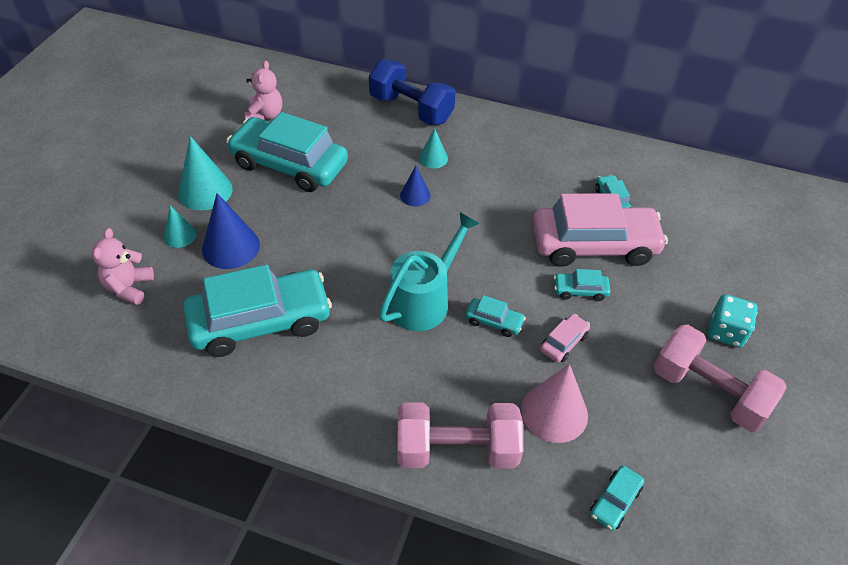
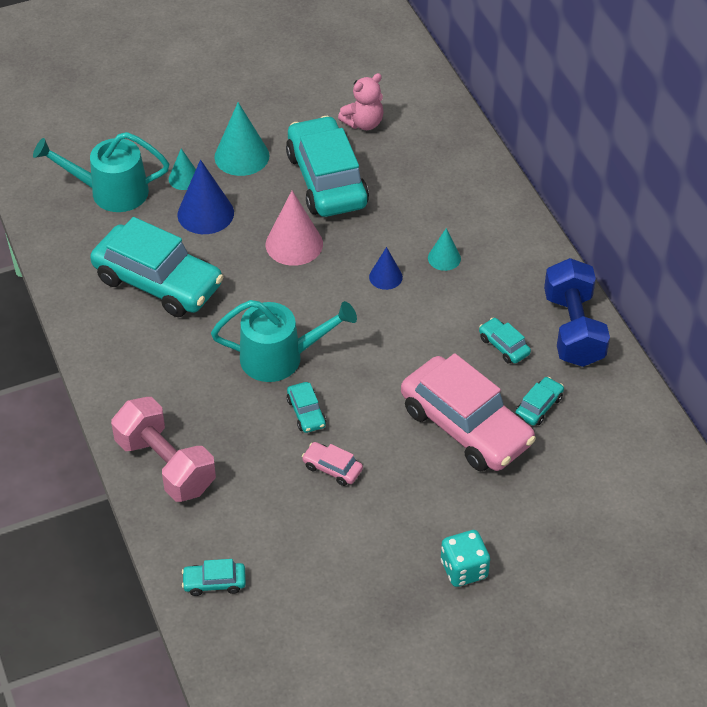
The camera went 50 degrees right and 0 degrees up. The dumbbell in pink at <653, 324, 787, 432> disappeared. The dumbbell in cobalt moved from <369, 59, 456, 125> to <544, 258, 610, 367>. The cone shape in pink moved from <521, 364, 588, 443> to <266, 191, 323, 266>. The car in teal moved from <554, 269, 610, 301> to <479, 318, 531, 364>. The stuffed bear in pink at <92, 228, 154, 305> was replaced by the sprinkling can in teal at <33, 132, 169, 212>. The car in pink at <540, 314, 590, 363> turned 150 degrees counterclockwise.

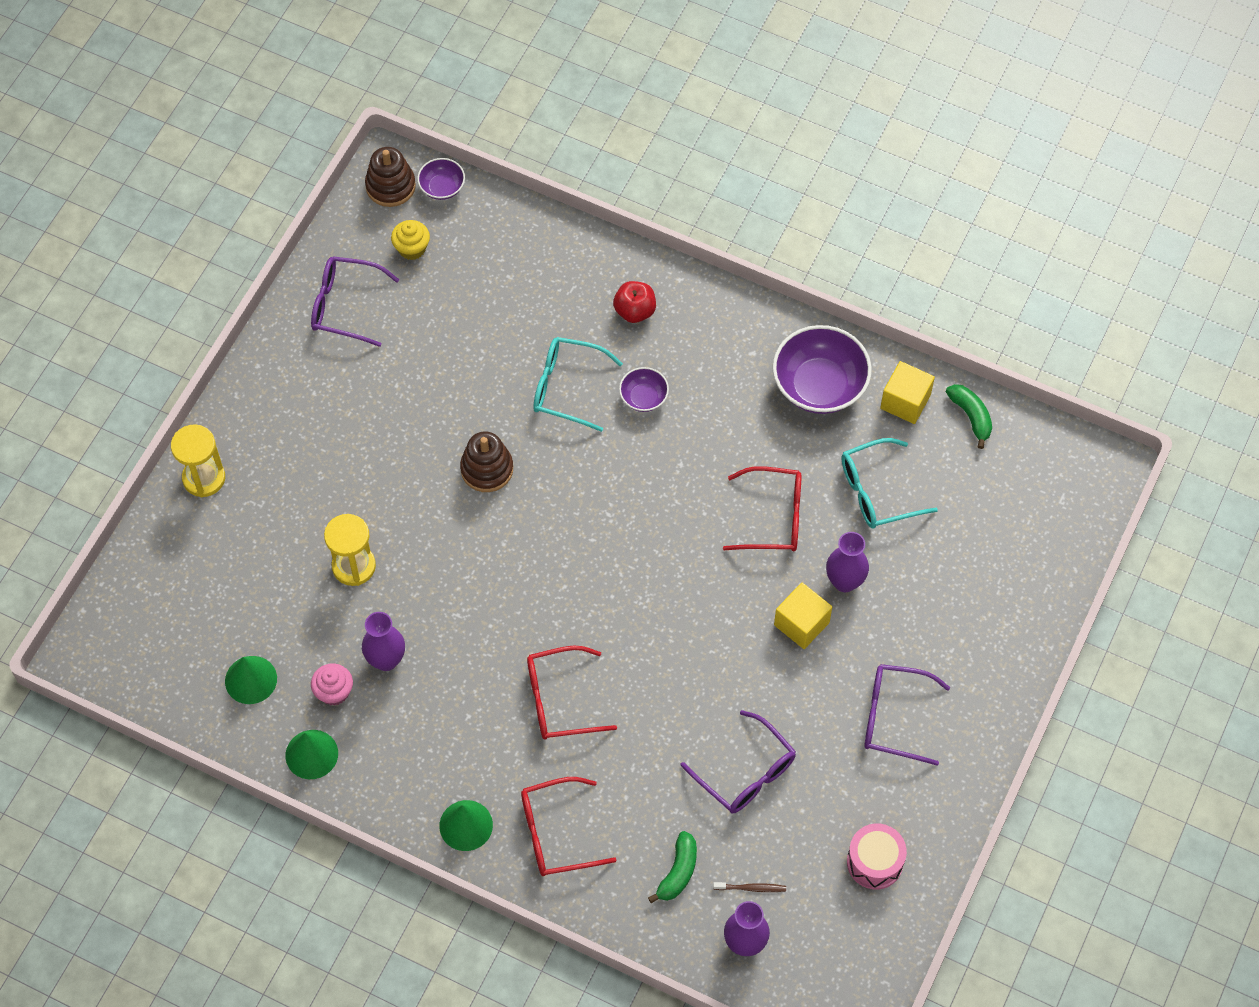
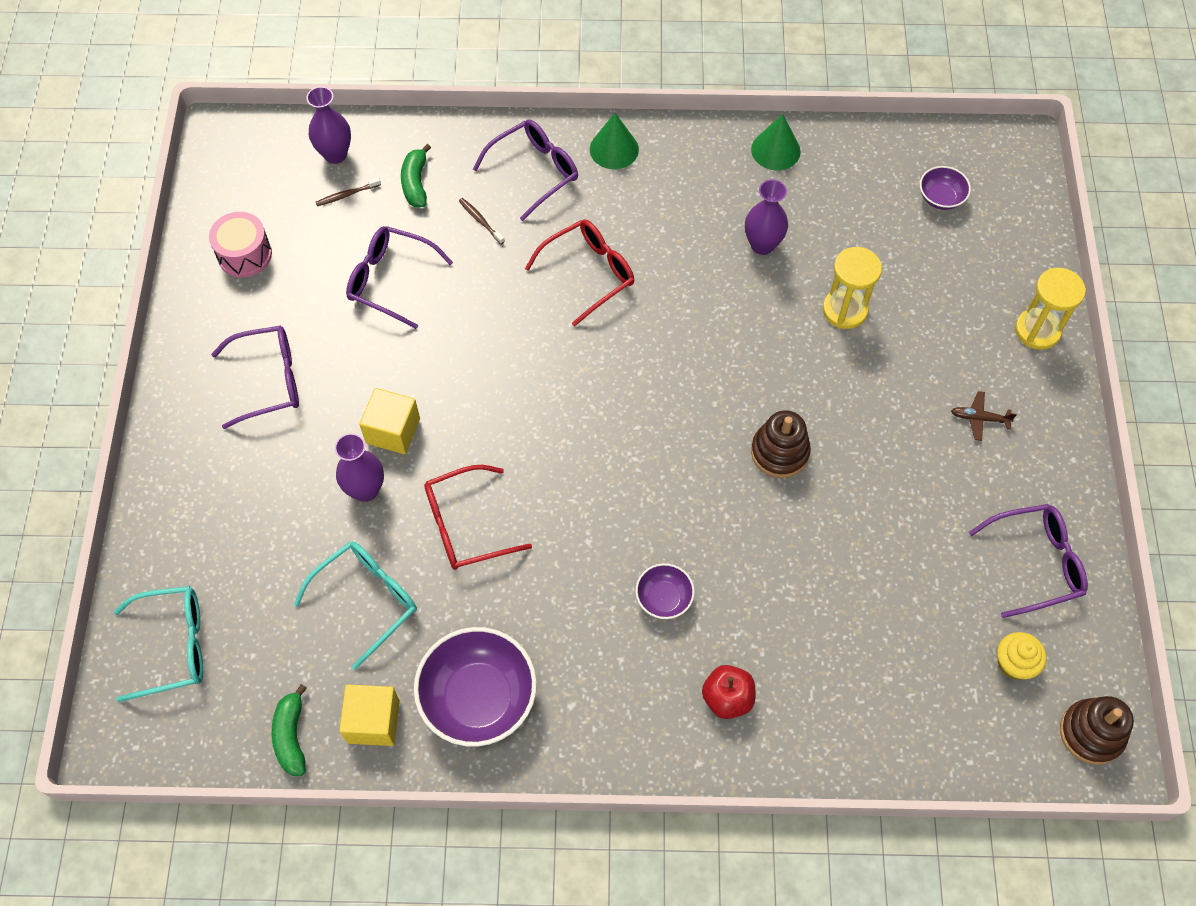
The camera went 155 degrees right and 0 degrees up. The cone shape in leaf-green at <225, 656, 277, 704> disappeared. The muffin in pink at <311, 663, 353, 706> disappeared. The toothbrush in russet at <459, 198, 505, 244> appeared. The toy plane in russet at <951, 391, 1017, 441> appeared. The serving bowl in purple moved from <417, 158, 465, 200> to <920, 166, 971, 210>. The glasses in teal moved from <533, 337, 623, 432> to <114, 586, 203, 702>. The glasses in crimson at <521, 777, 617, 876> became the glasses in purple at <473, 120, 578, 221>. The banana in leaf-green at <946, 384, 992, 449> turned 45 degrees clockwise.

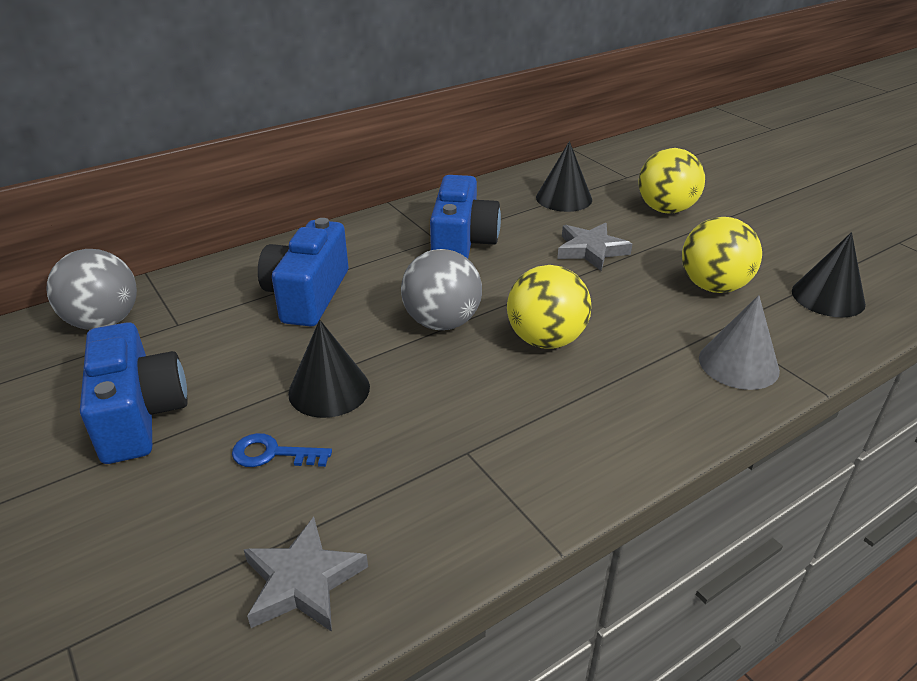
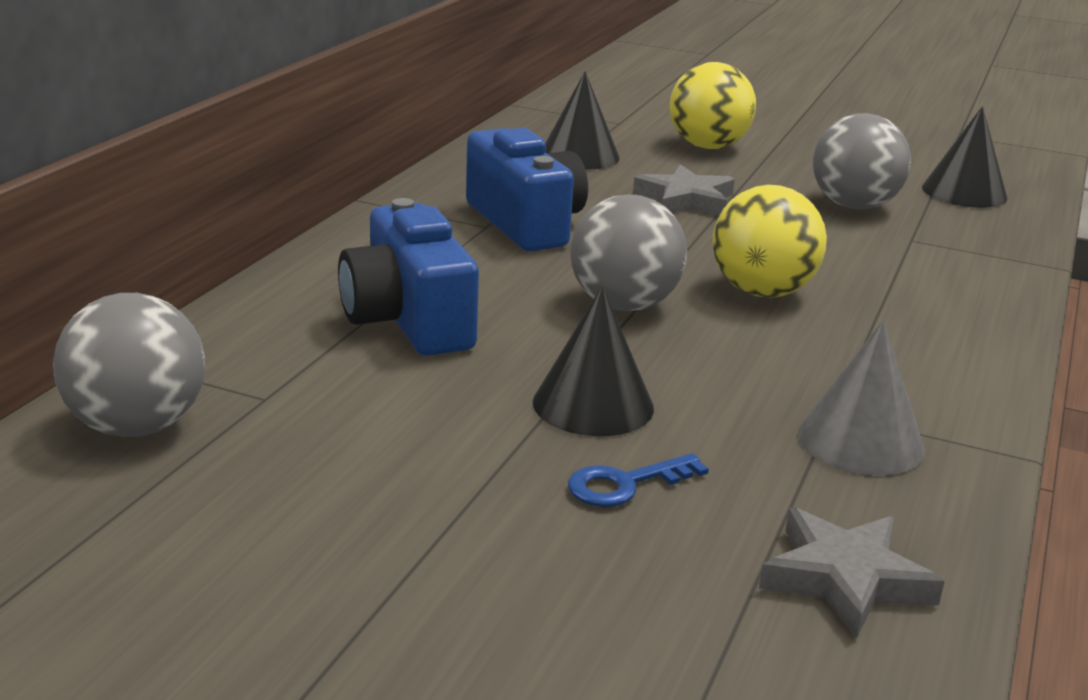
The camera went 35 degrees left and 10 degrees down. The photo camera in cobalt at <80, 322, 188, 464> disappeared. The cone shape in gray moved from <699, 295, 780, 390> to <797, 321, 925, 475>. The ball in yellow at <682, 217, 762, 293> became the ball in gray at <813, 113, 911, 209>.

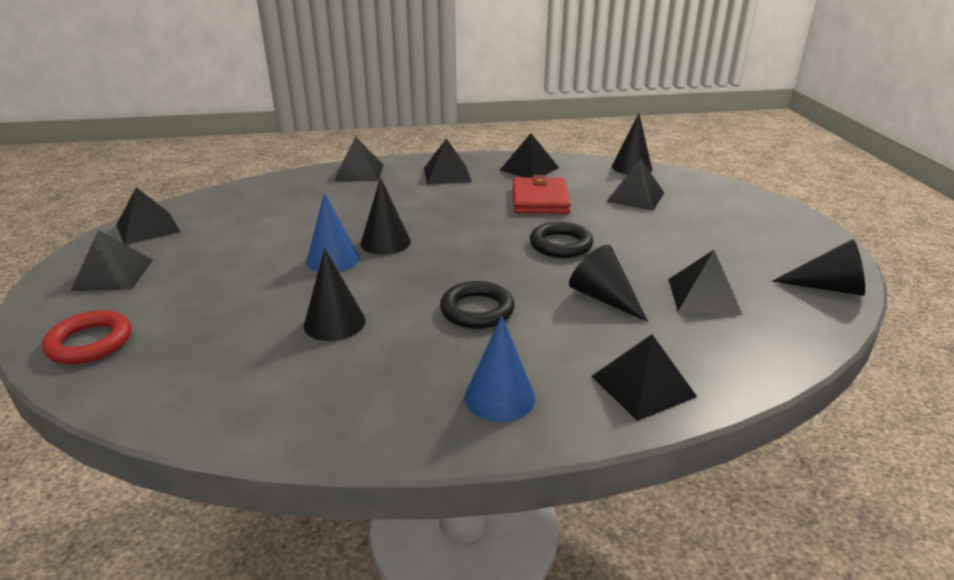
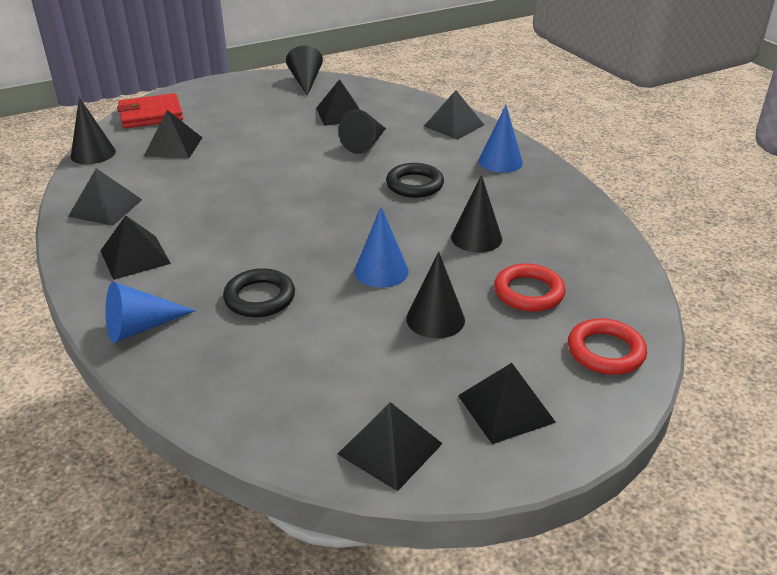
The camera went 110 degrees left and 5 degrees up. The ring in crimson at <494, 263, 566, 312> appeared. The cone shape in ebony moved from <360, 177, 411, 255> to <406, 252, 465, 338>. The wallet in crimson moved from <513, 175, 571, 214> to <117, 93, 183, 128>. The ring in ebony moved from <530, 222, 593, 258> to <223, 268, 295, 317>. The pyramid in ebony at <334, 137, 383, 181> was replaced by the cone shape in cobalt at <105, 281, 196, 343>.

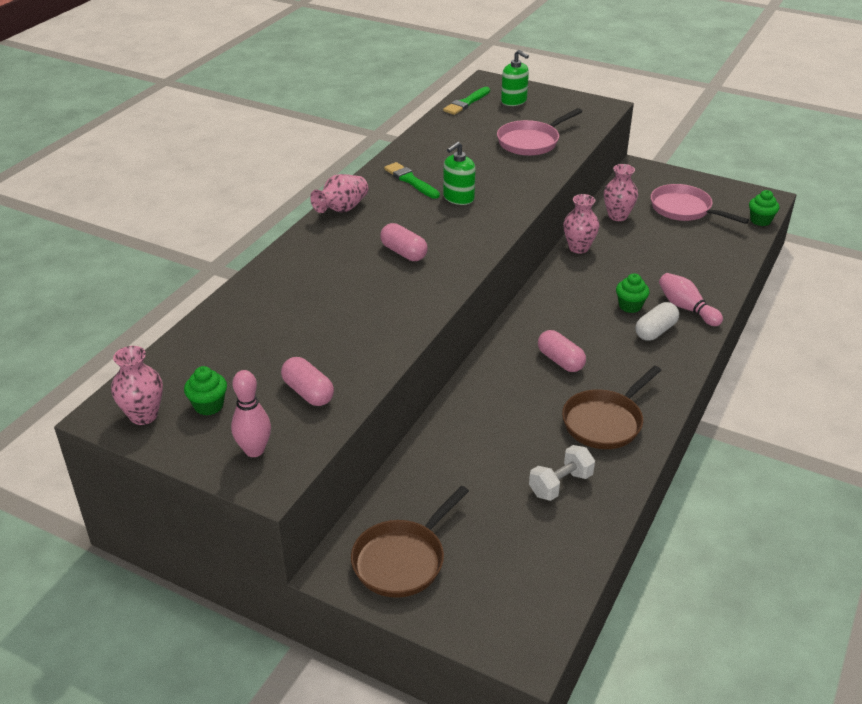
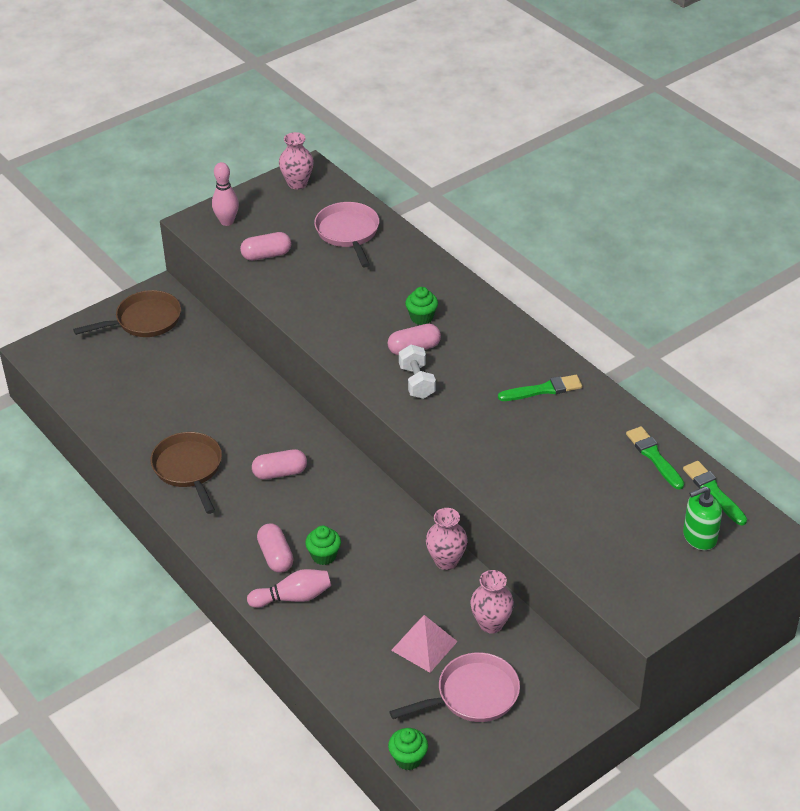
The camera went 115 degrees right and 5 degrees up. The vase in pink at <310, 174, 368, 213> disappeared. The soap pump in leaf-green at <443, 142, 476, 205> disappeared. The pyramid in pink at <391, 615, 458, 673> appeared. The paint brush in leaf-green at <626, 426, 684, 490> appeared. The muffin in leaf-green moved from <184, 366, 227, 415> to <405, 287, 438, 325>. The skillet in pink moved from <497, 108, 582, 156> to <314, 202, 379, 268>. The dumbbell in pure white moved from <529, 445, 595, 501> to <399, 345, 436, 399>. The pill shape in pure white at <635, 302, 679, 341> became the pill shape in pink at <257, 524, 294, 573>. The skillet in russet at <351, 486, 469, 598> turned 90 degrees clockwise.

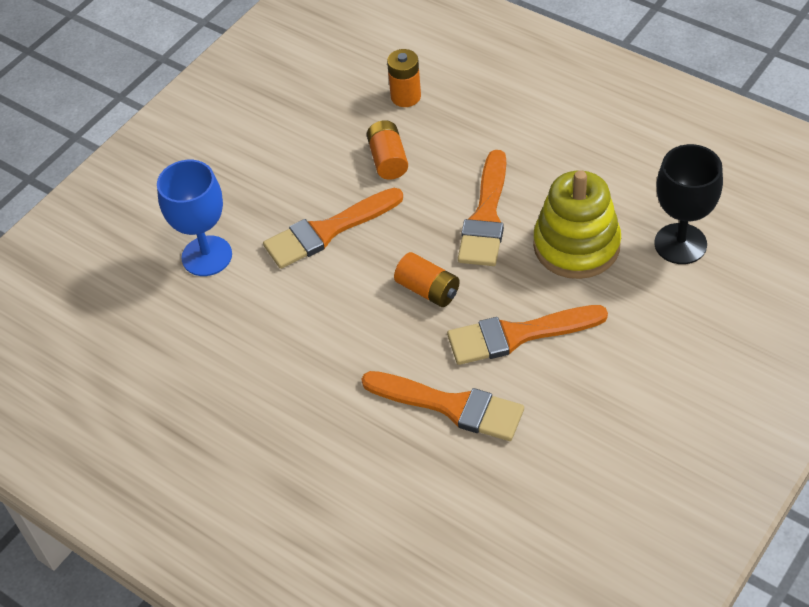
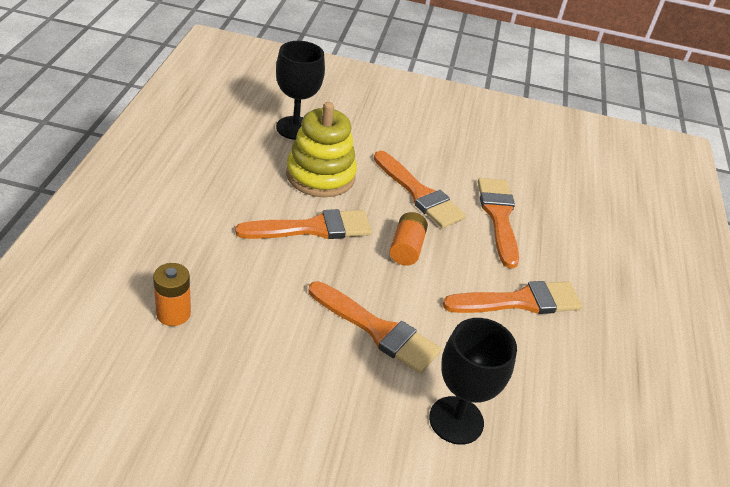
The camera went 125 degrees left and 10 degrees down. The battery in orange-coloured at <367, 120, 408, 180> disappeared. The paint brush in orange-coloured at <443, 281, 582, 314> appeared. The goblet in cobalt at <157, 160, 232, 276> became the goblet in ebony at <429, 318, 517, 445>.

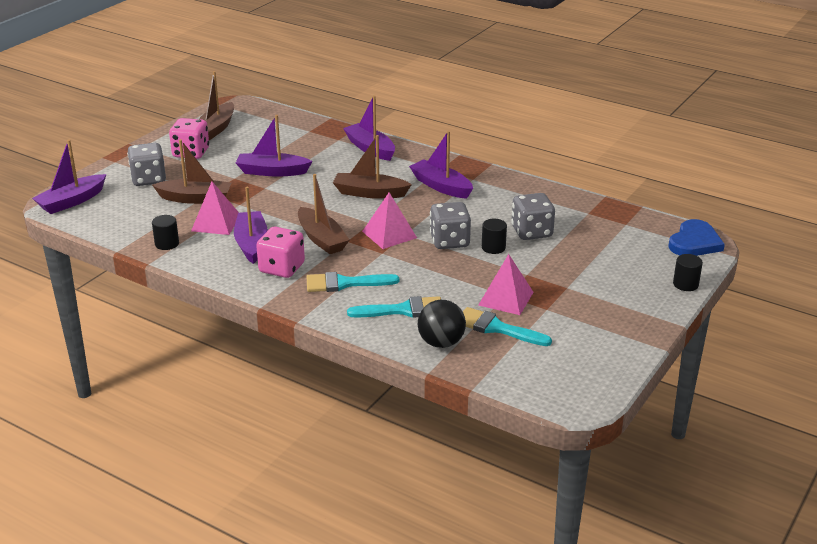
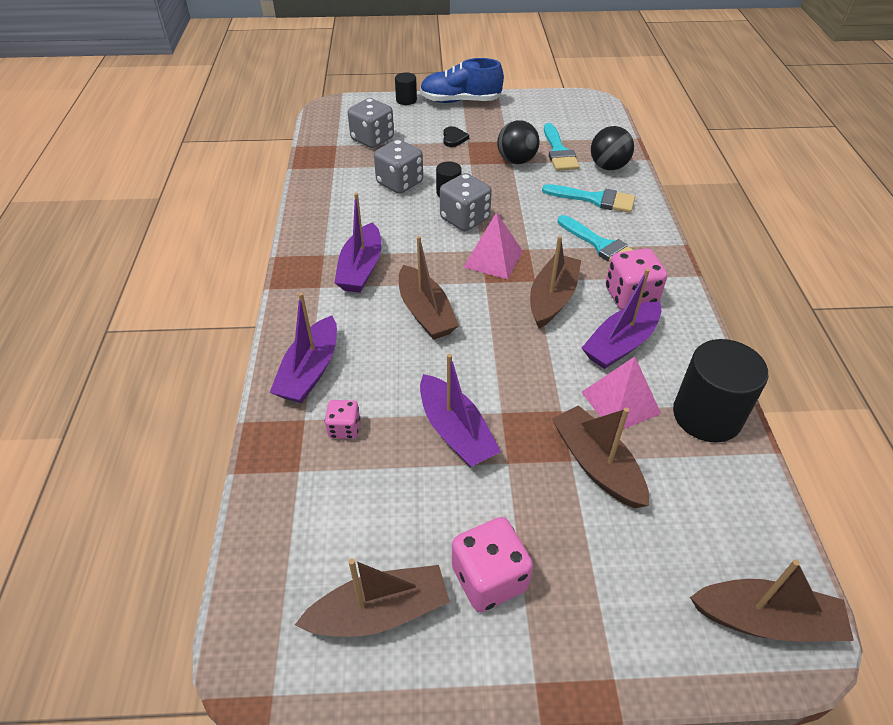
The camera went 125 degrees left and 15 degrees up. The heart shape in cobalt at <668, 219, 725, 256> disappeared. The dice in pink at <325, 400, 360, 439> appeared. The shoe in cobalt at <420, 58, 504, 103> appeared. The heart shape in ebony at <443, 126, 469, 147> appeared. The dice in gray moved from <127, 143, 166, 186> to <348, 98, 394, 148>. The pyramid in pink at <479, 254, 534, 315> was replaced by the ball in ebony at <497, 120, 539, 164>. The toy boat in purple at <32, 139, 106, 214> became the toy boat in russet at <690, 560, 854, 642>. The paint brush in teal at <347, 296, 441, 318> turned 150 degrees clockwise. The cylinder in ebony at <152, 215, 179, 250> changed to 1.99 times the size.

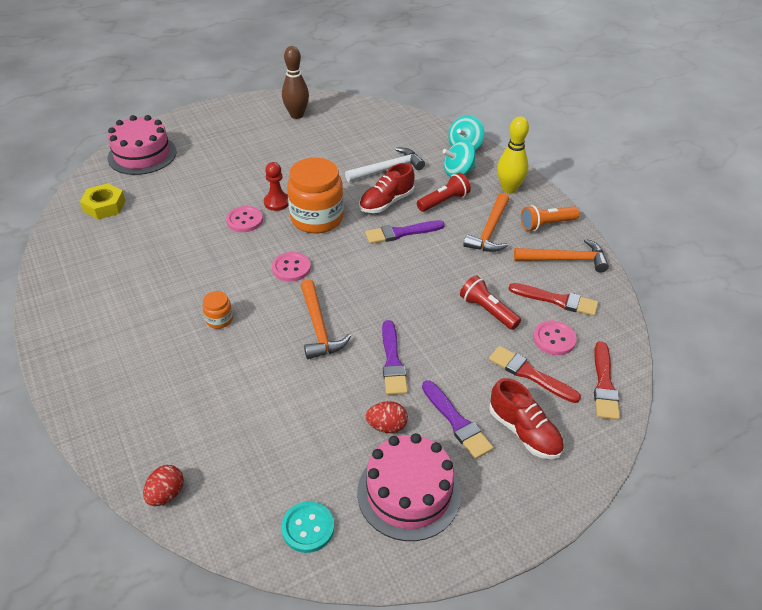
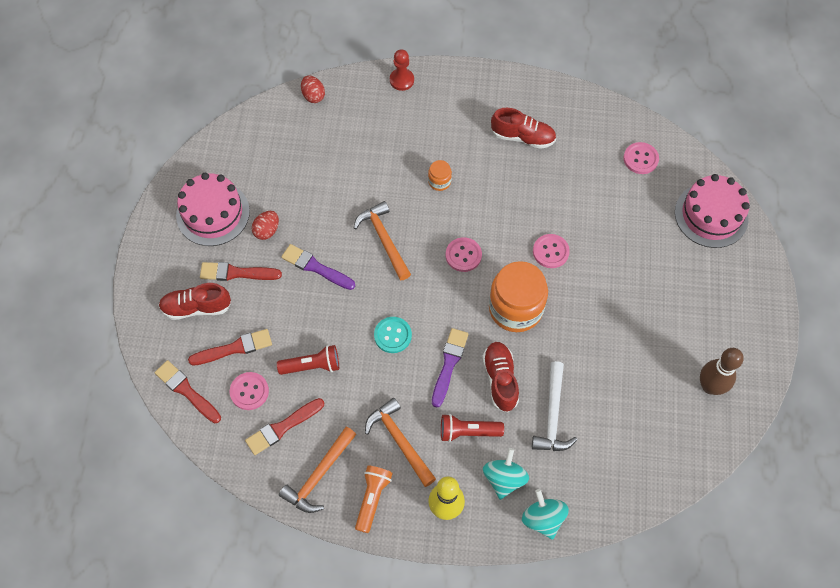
The camera went 125 degrees right and 20 degrees up. The shoe in crimson at <491, 108, 556, 149> appeared. The game pawn in crimson moved from <264, 162, 289, 211> to <390, 49, 414, 91>. The sewing button in teal moved from <281, 501, 334, 553> to <374, 317, 412, 353>. The nut in yellow at <80, 183, 125, 219> was replaced by the sewing button in pink at <624, 142, 659, 174>. The paint brush in purple at <422, 380, 494, 459> became the paint brush in crimson at <200, 262, 282, 281>. The carpenter's hammer in orange-coloured at <301, 279, 351, 359> turned 45 degrees clockwise. The torch in crimson at <417, 173, 471, 212> turned 90 degrees clockwise.

